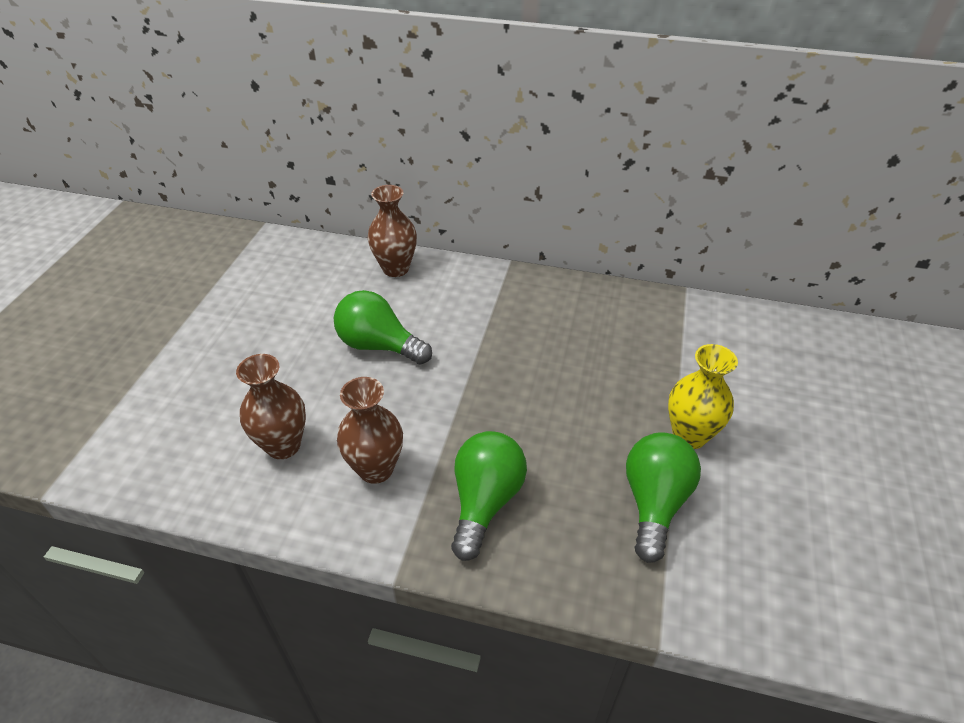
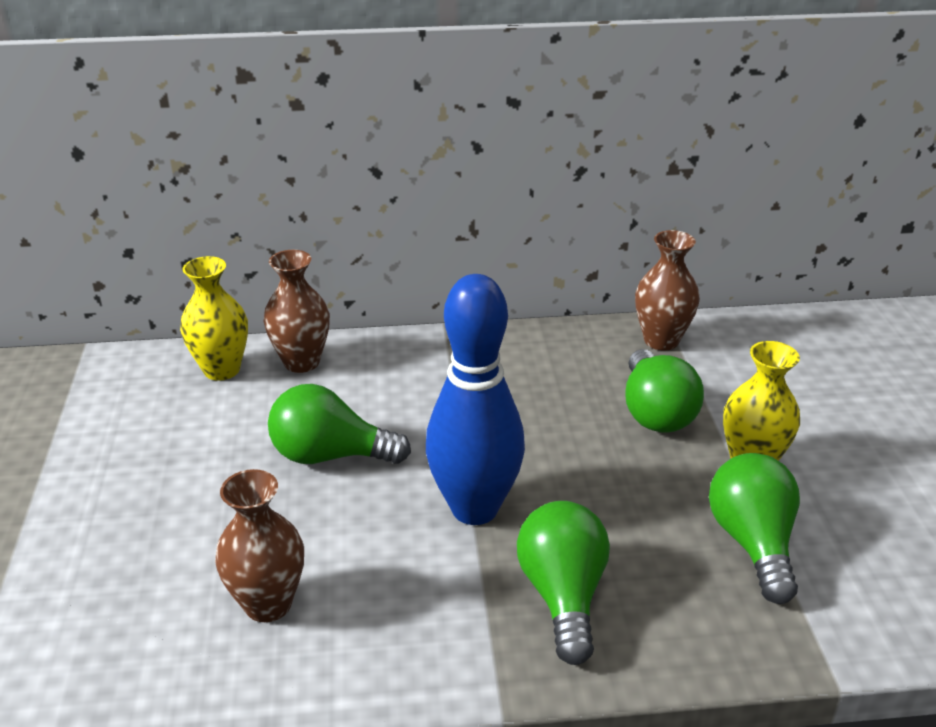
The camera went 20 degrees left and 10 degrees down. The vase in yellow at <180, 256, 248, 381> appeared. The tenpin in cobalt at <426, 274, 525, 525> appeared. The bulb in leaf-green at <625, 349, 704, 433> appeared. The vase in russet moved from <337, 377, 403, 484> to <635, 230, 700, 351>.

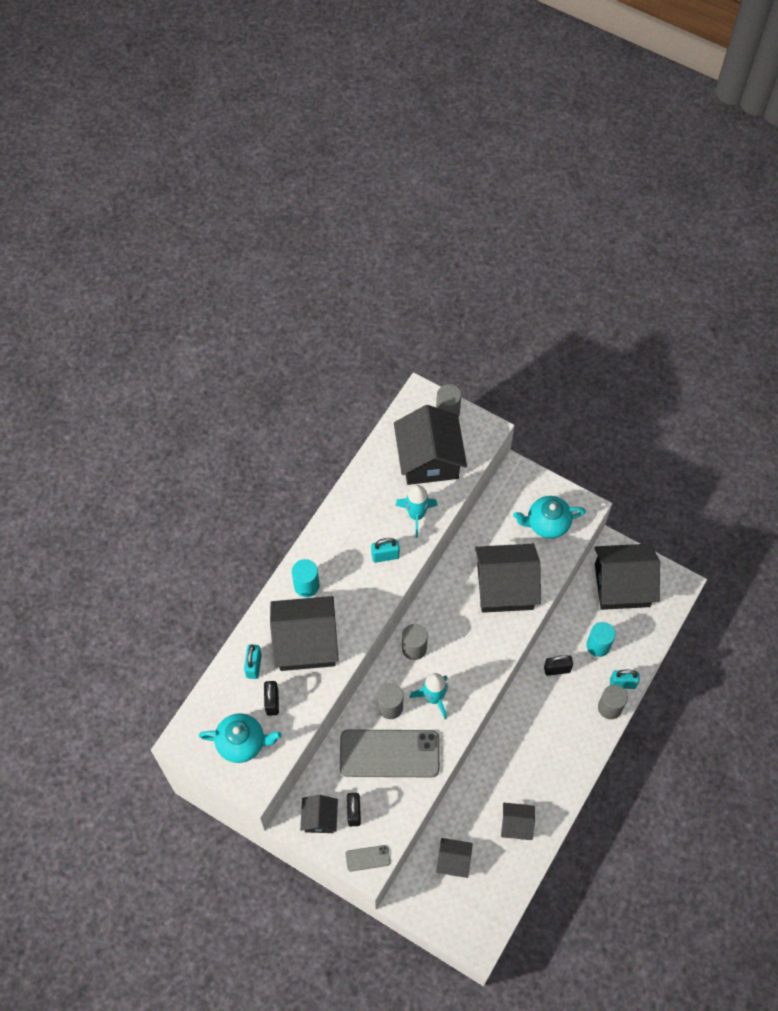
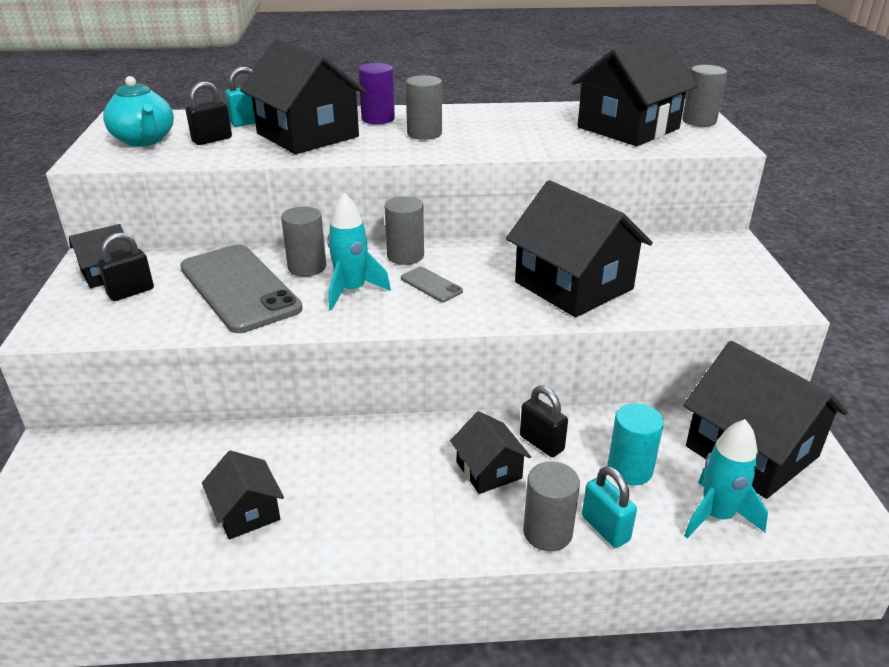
The camera went 55 degrees right and 30 degrees down. The padlock in teal at <371, 538, 400, 563> disappeared. The china teapot in teal at <513, 496, 586, 539> disappeared. The cylinder in gray at <406, 75, 442, 140> appeared. The mobile phone in gray moved from <345, 845, 390, 871> to <401, 267, 463, 302>. The spaceship in teal moved from <395, 485, 438, 538> to <684, 419, 768, 538>. The cottage in ebony moved from <436, 838, 473, 878> to <450, 411, 531, 494>. The cylinder in teal at <292, 559, 319, 597> became the cylinder in purple at <358, 63, 395, 124>.

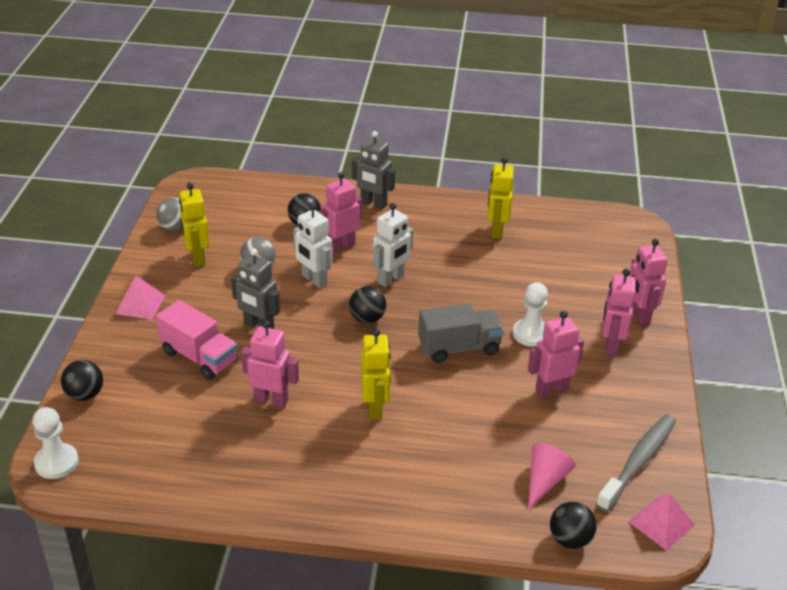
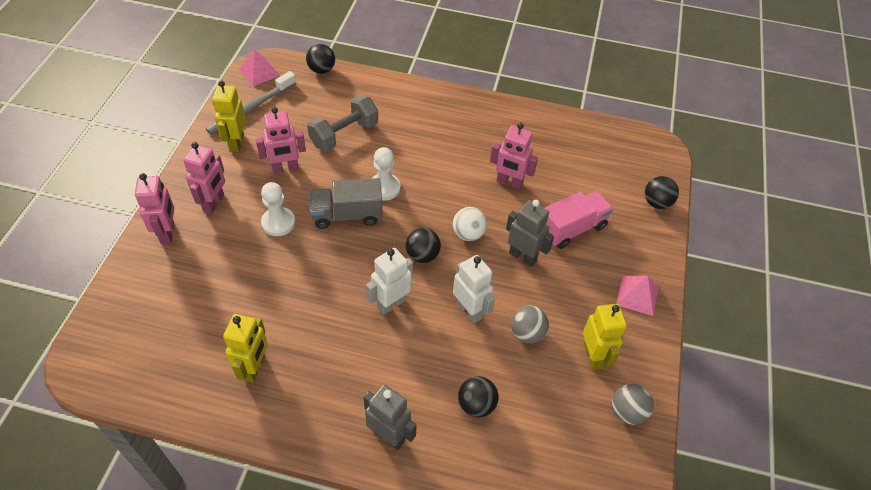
The camera went 175 degrees left and 15 degrees up. The robot in pink at <318, 172, 362, 254> disappeared. The cone shape in pink at <528, 443, 576, 509> disappeared. The dumbbell in gray at <307, 95, 378, 151> appeared. The ball in pure white at <453, 207, 487, 241> appeared. The game pawn in pure white moved from <33, 407, 79, 479> to <372, 147, 400, 201>. The robot in yellow moved from <361, 329, 391, 420> to <212, 81, 246, 152>. The toy truck in pink at <156, 300, 238, 380> turned 105 degrees clockwise.

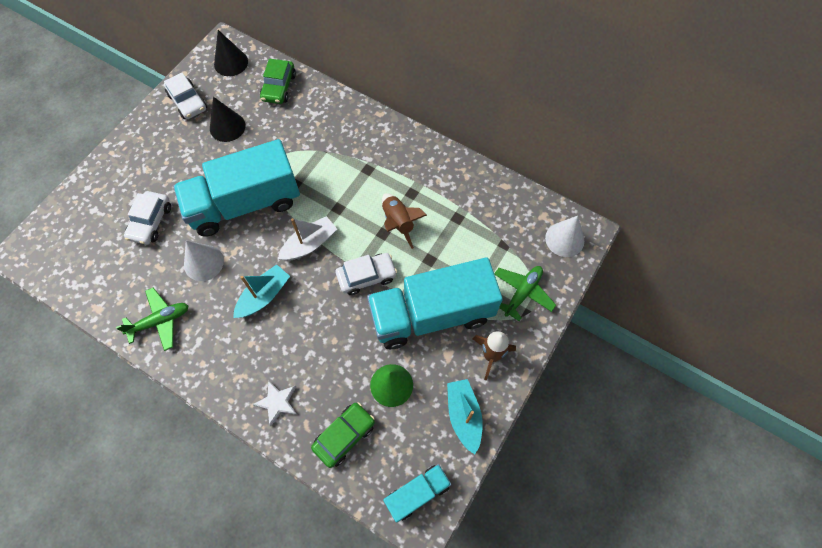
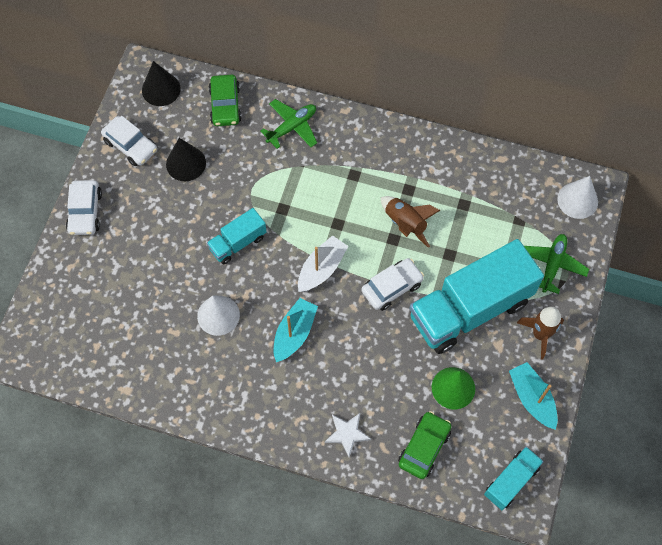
The camera went 15 degrees left and 0 degrees up. The toy plane in leaf-green moved from <116, 288, 189, 351> to <260, 99, 317, 149>. The car in pure white moved from <124, 191, 171, 245> to <66, 180, 102, 235>. The toy truck in teal at <173, 139, 300, 236> changed to 0.48 times the size.

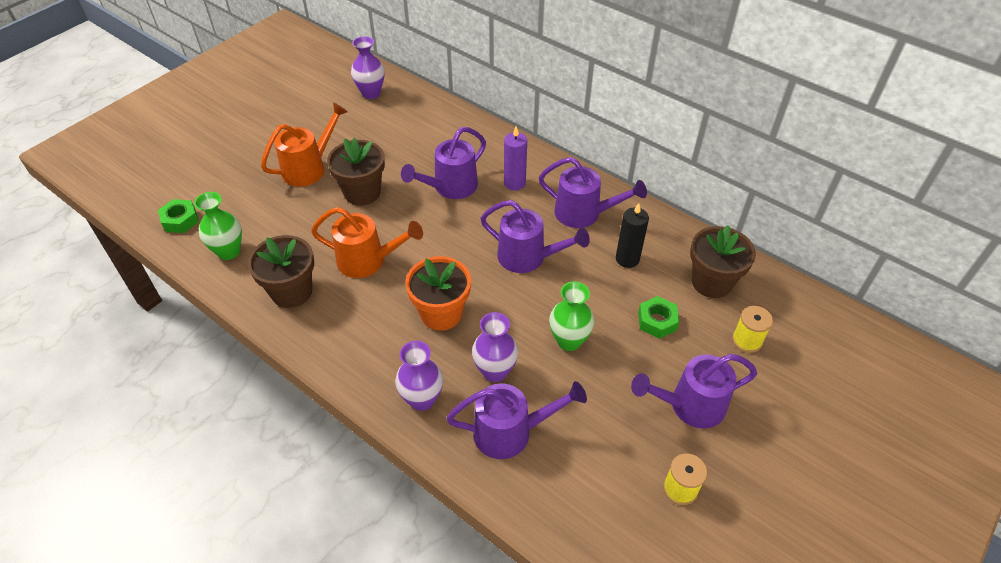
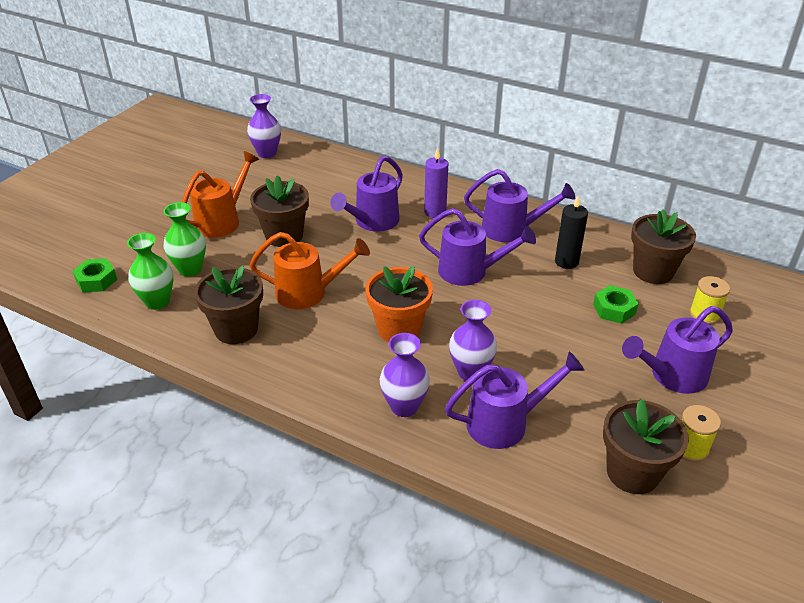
The camera went 10 degrees left and 10 degrees down. The potted plant in russet at <603, 399, 689, 494> appeared. The vase in leaf-green moved from <549, 281, 594, 351> to <163, 202, 206, 277>.

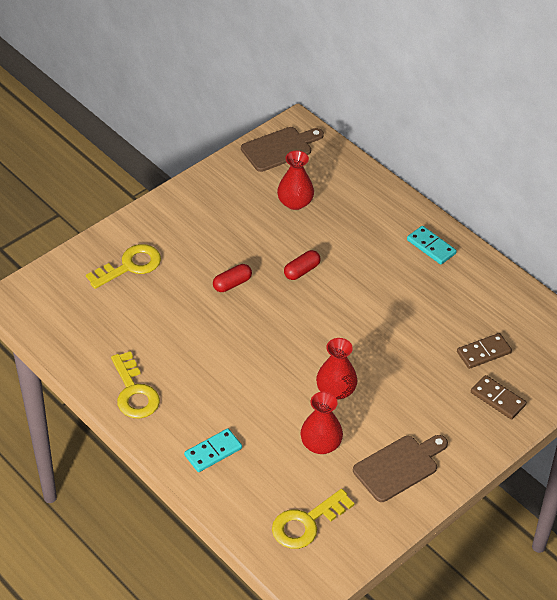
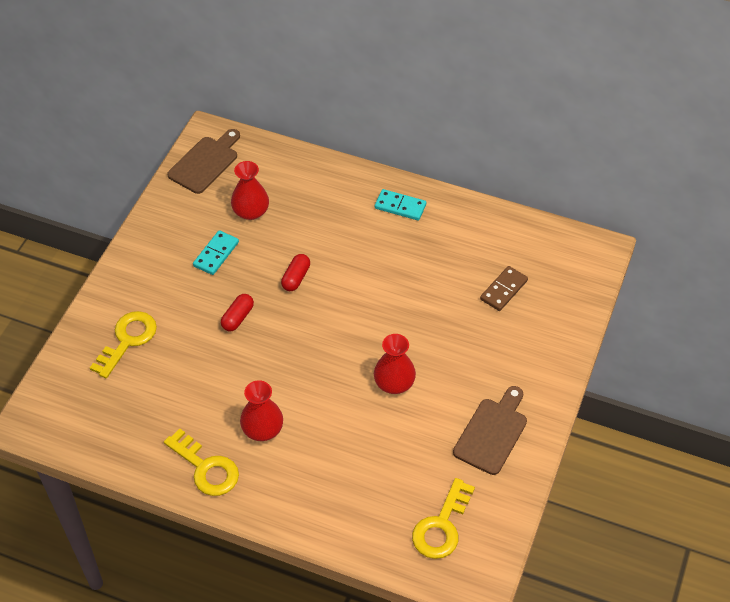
The camera went 25 degrees left and 5 degrees up. The domino tile in russet at <471, 375, 527, 419> disappeared. The domino tile in teal moved from <184, 428, 242, 472> to <193, 230, 239, 275>. The vase in crimson moved from <301, 392, 343, 454> to <240, 380, 283, 441>.

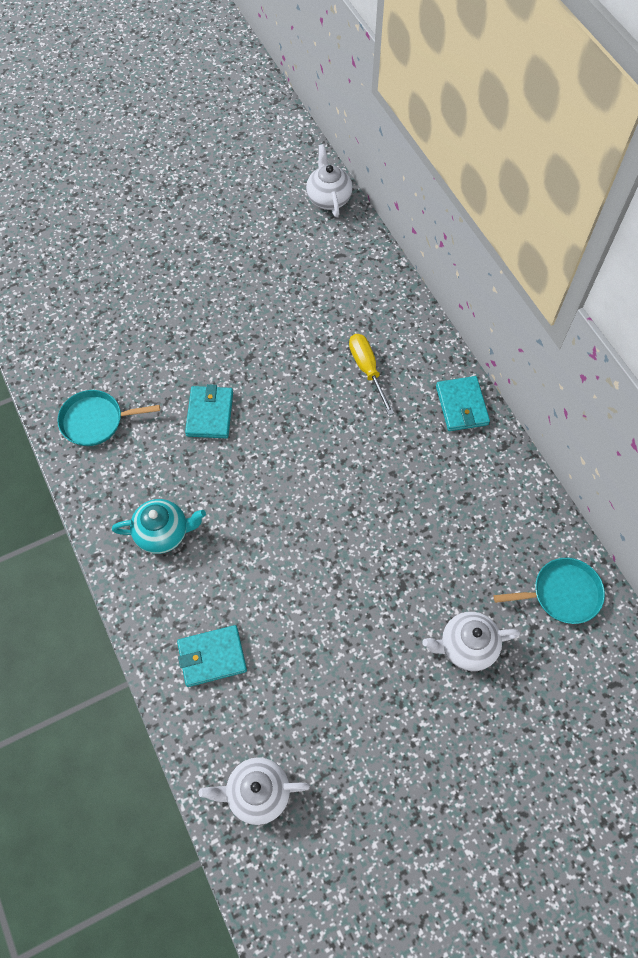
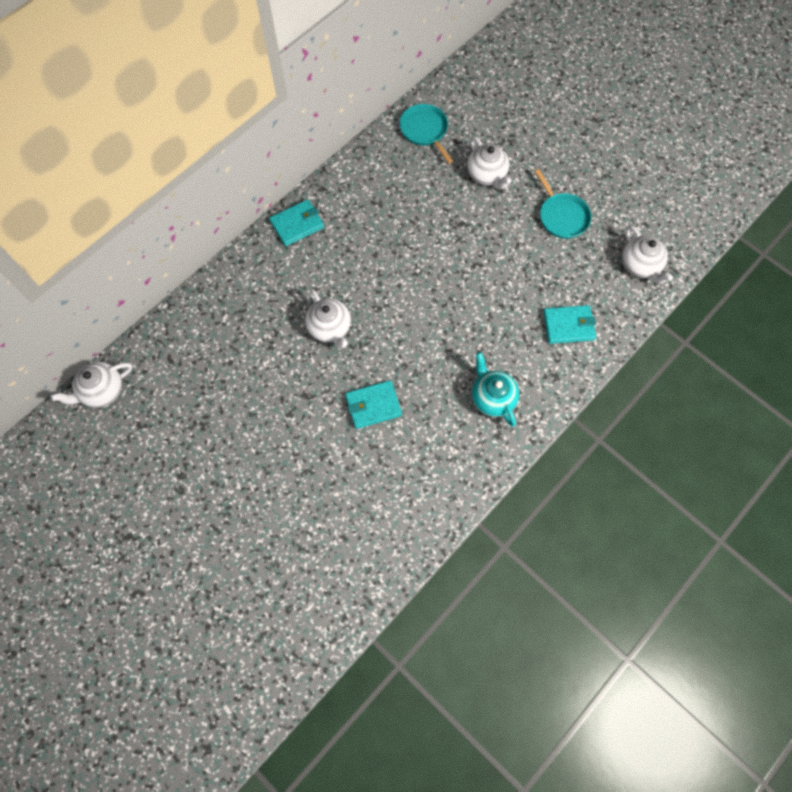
The camera went 110 degrees left and 5 degrees up. The hand screwdriver in yellow at <349, 334, 394, 415> disappeared. The china teapot in pure white at <305, 289, 351, 349> appeared. The skillet in teal moved from <57, 390, 160, 446> to <534, 169, 592, 239>. The wallet in teal at <177, 625, 247, 687> turned 60 degrees counterclockwise.

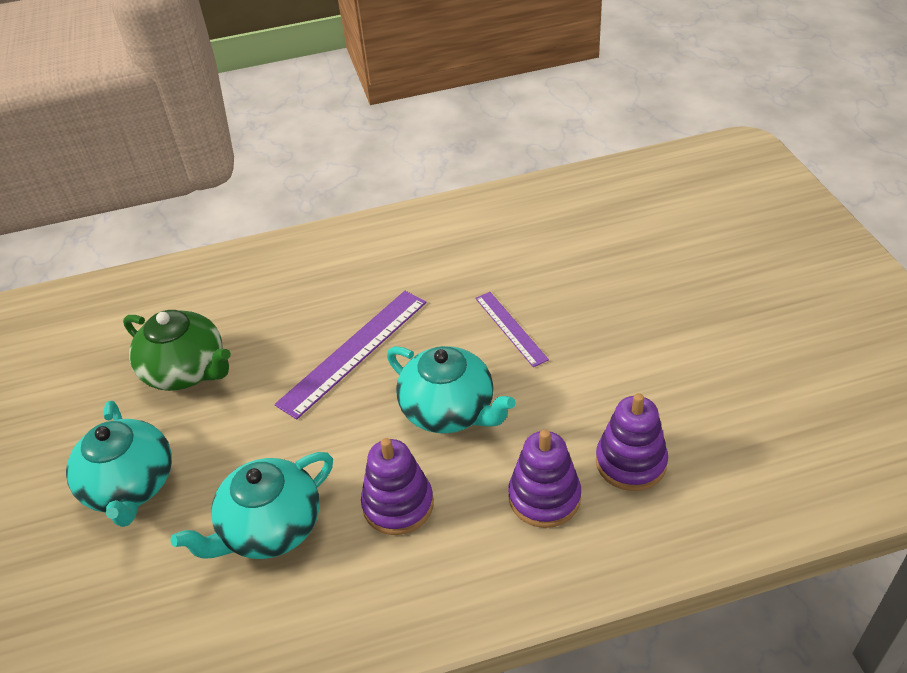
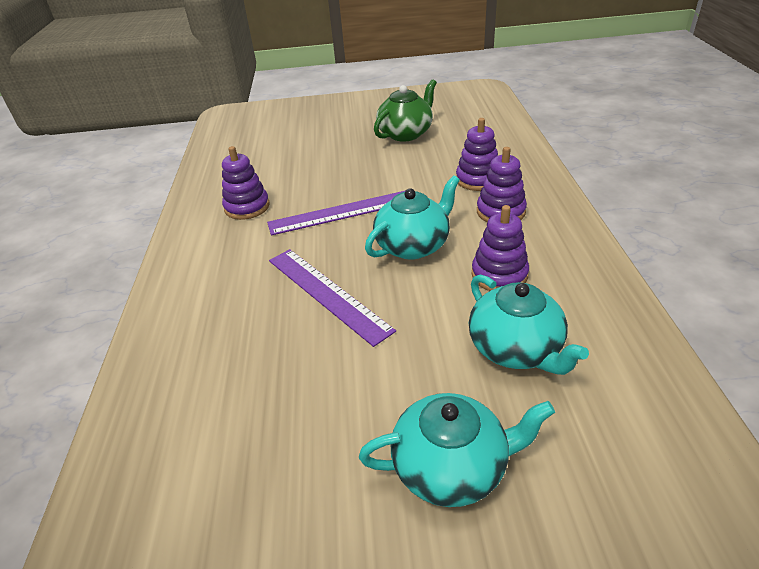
The camera went 80 degrees left and 5 degrees down. The stacking toy in purple at <222, 146, 270, 220> appeared. The china teapot in leaf-green moved from <123, 310, 231, 391> to <374, 79, 437, 141>. The measuring stick in purple at <475, 292, 549, 367> changed to 1.68 times the size.

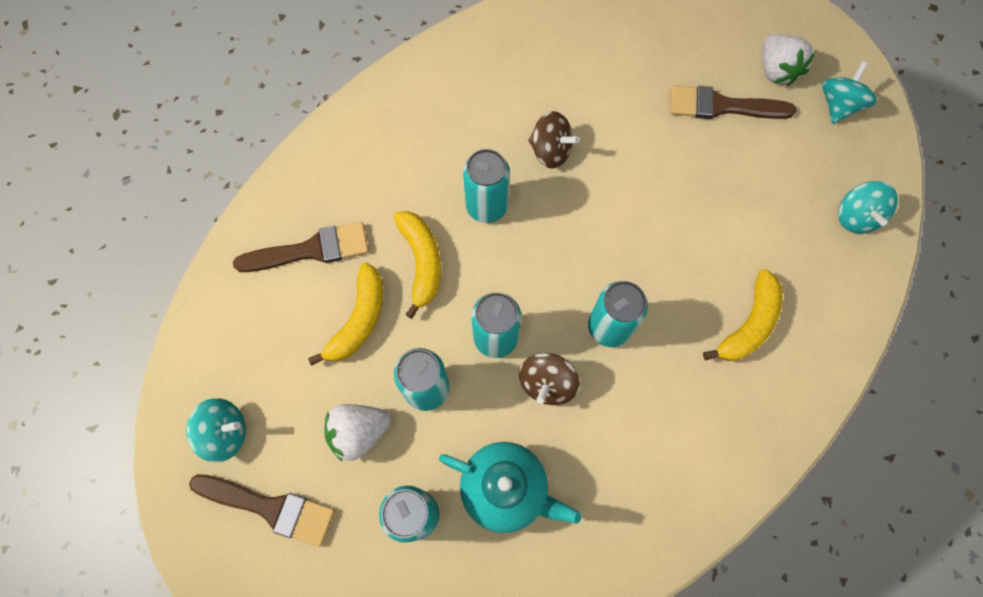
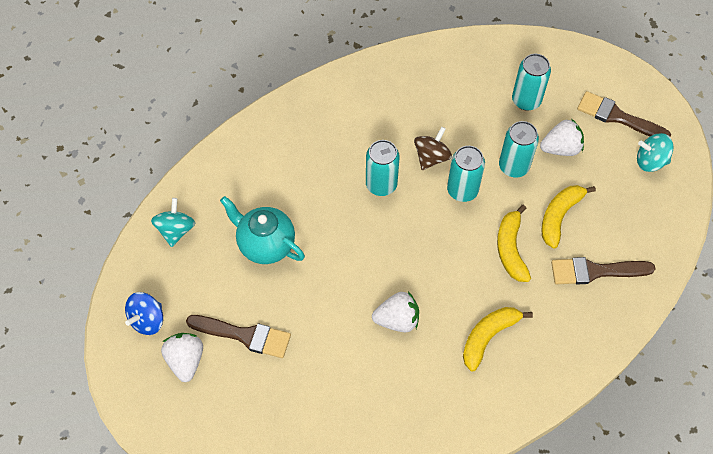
The camera went 170 degrees left and 10 degrees down. The soda can in teal at <463, 149, 510, 223> disappeared. The china teapot in teal moved from <439, 442, 581, 533> to <220, 196, 305, 264>. The banana in yellow moved from <703, 269, 782, 361> to <463, 307, 533, 371>. The spinning top in russet at <528, 111, 580, 169> was replaced by the toy strawberry in pure white at <372, 292, 419, 332>. The spinning top in teal at <822, 61, 877, 124> became the spinning top in cobalt at <125, 292, 163, 335>.

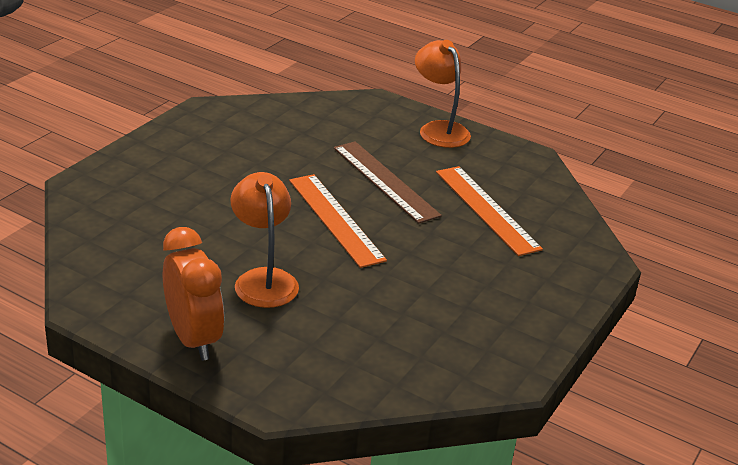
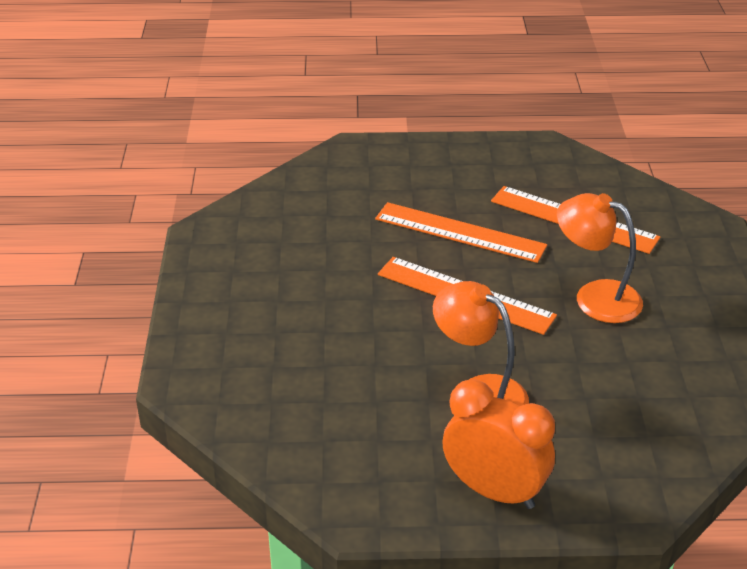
The camera went 30 degrees left and 5 degrees up. The lamp in orange-coloured moved from <415, 40, 471, 148> to <556, 193, 643, 323>. The measuring stick in russet at <333, 141, 442, 224> became the measuring stick in orange-coloured at <375, 202, 547, 263>.

